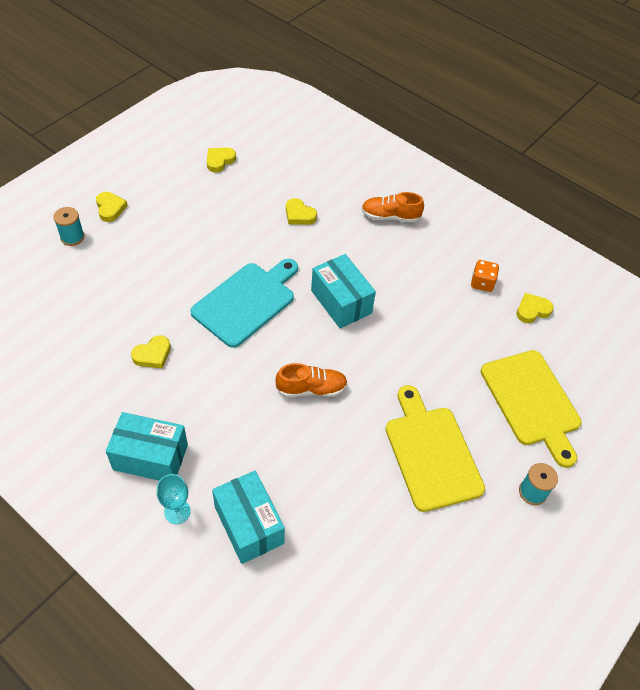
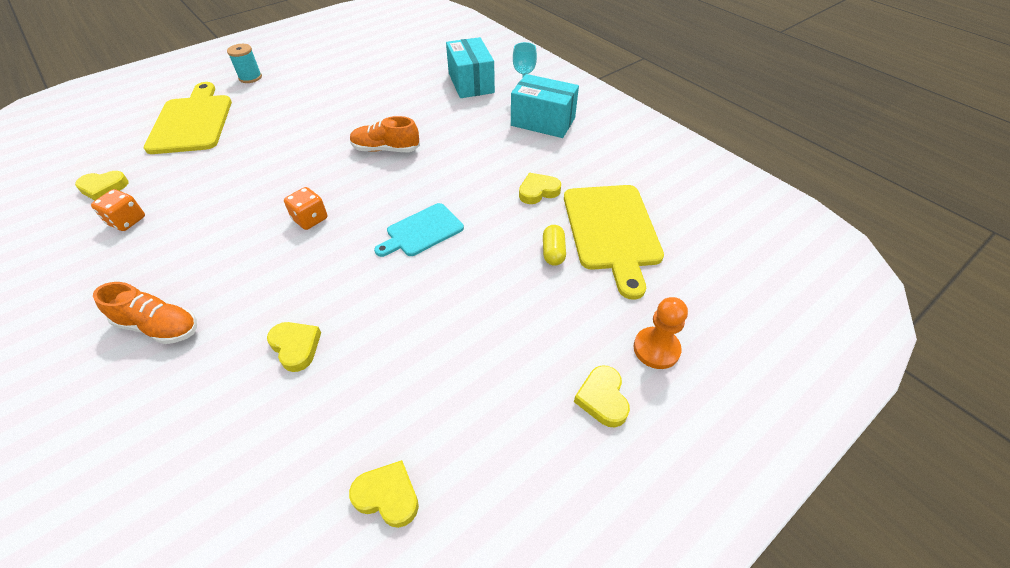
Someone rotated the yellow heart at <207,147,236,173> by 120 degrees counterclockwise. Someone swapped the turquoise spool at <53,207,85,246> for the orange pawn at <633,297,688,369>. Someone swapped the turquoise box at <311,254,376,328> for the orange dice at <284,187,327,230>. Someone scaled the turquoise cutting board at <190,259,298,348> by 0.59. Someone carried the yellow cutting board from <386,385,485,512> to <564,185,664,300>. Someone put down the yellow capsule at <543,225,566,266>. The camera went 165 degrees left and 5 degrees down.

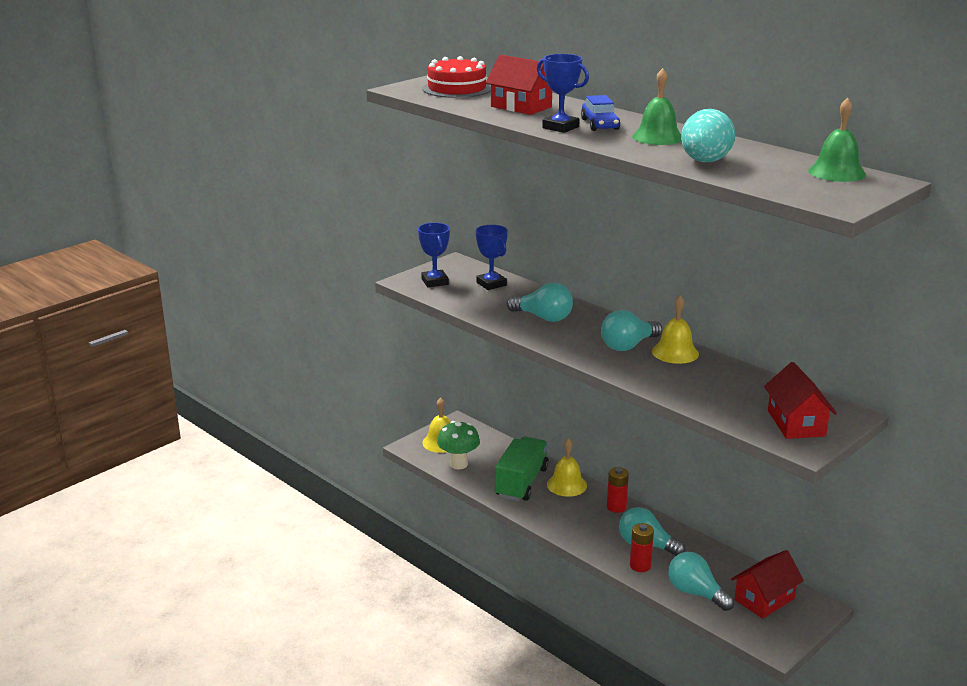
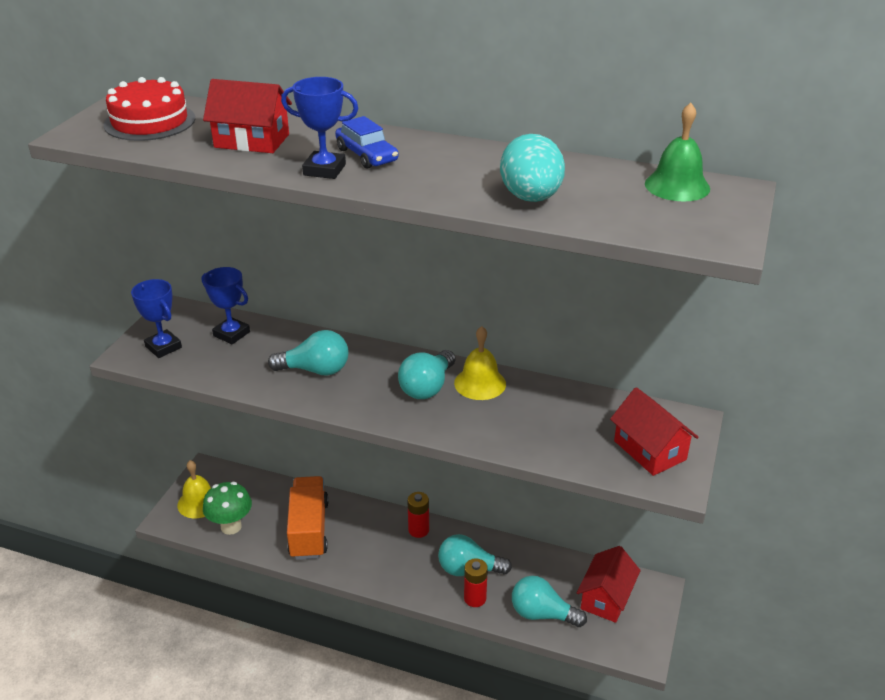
Someone took away the green bell at <632,68,682,145>. Someone repainted the green truck at <495,437,549,501>, which became the orange truck at <287,476,329,560>. Someone took away the yellow bell at <547,438,587,497>. The camera went 25 degrees left and 10 degrees up.

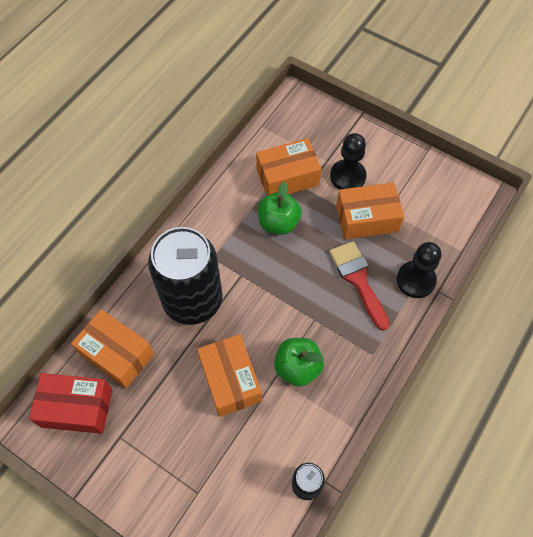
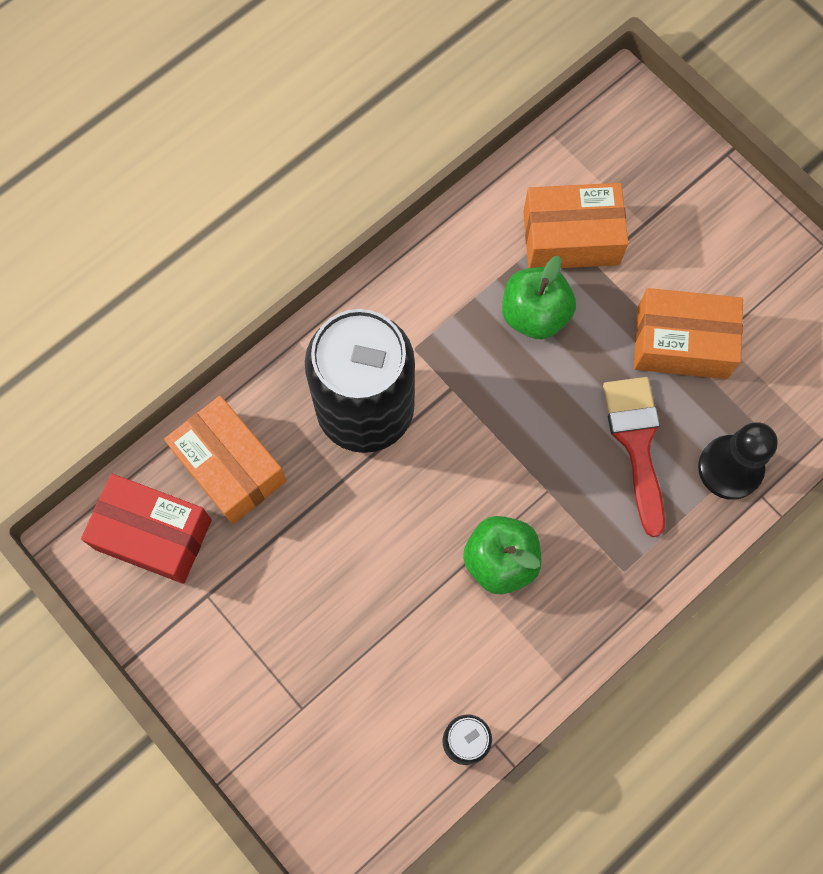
Someone took away the black pawn at <330,133,367,190>. Someone took away the orange box at <197,334,262,417>. The camera went 15 degrees right and 10 degrees up.

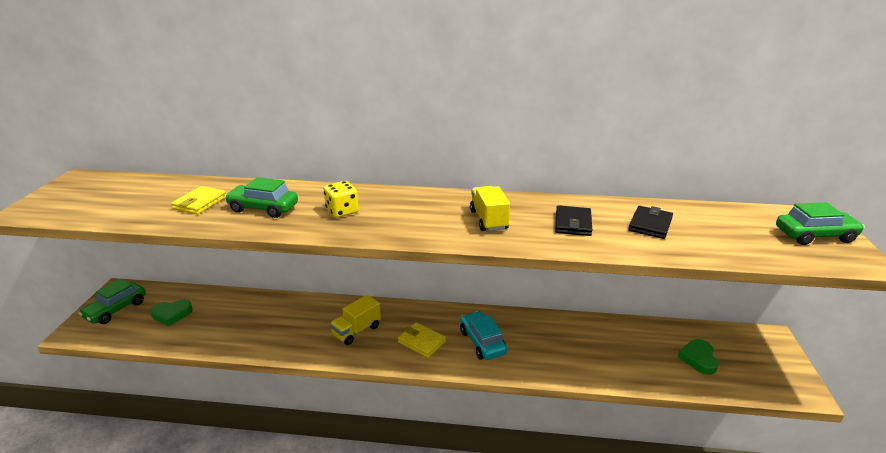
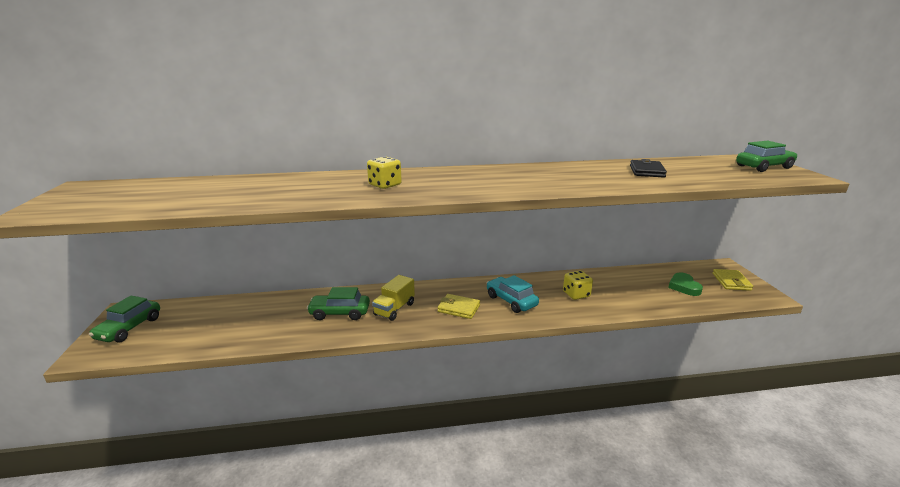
Someone carried the green car from <225,177,298,218> to <307,287,370,320>. Someone carried the yellow wallet from <171,186,226,215> to <713,269,753,291>. Someone took away the yellow truck at <470,186,510,231>. Someone took away the black wallet at <555,205,592,236>. Someone took away the green heart at <150,300,193,326>. Someone put down the yellow dice at <563,271,593,300>. The camera went 15 degrees left and 5 degrees down.

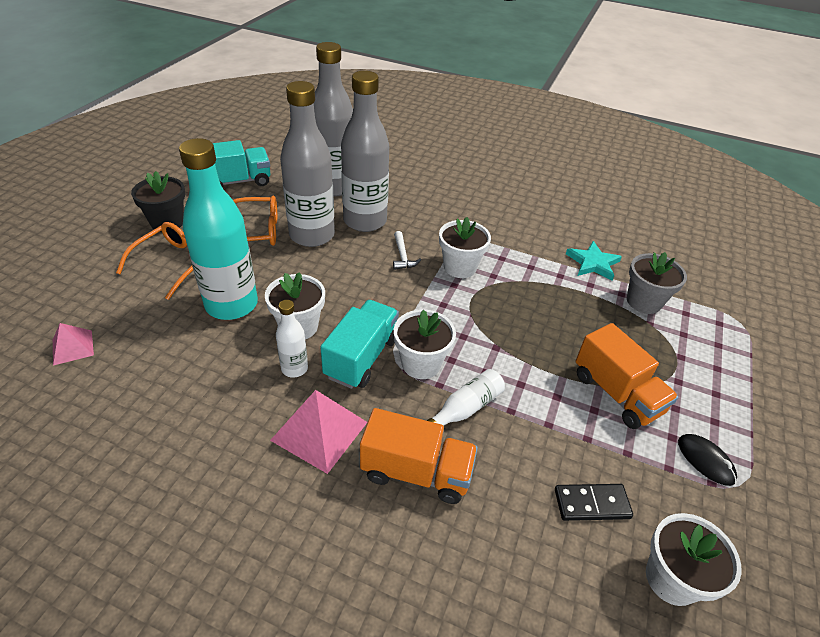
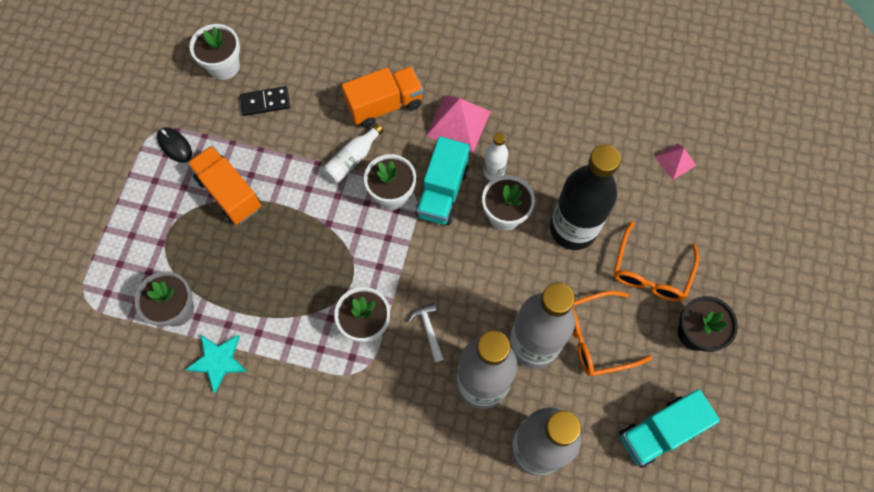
Someone repainted the turquoise bottle at <179,138,258,320>, which became the black bottle at <550,144,621,250>. Someone rotated the orange truck at <360,408,478,504> by 150 degrees clockwise. The camera went 175 degrees right and 25 degrees up.

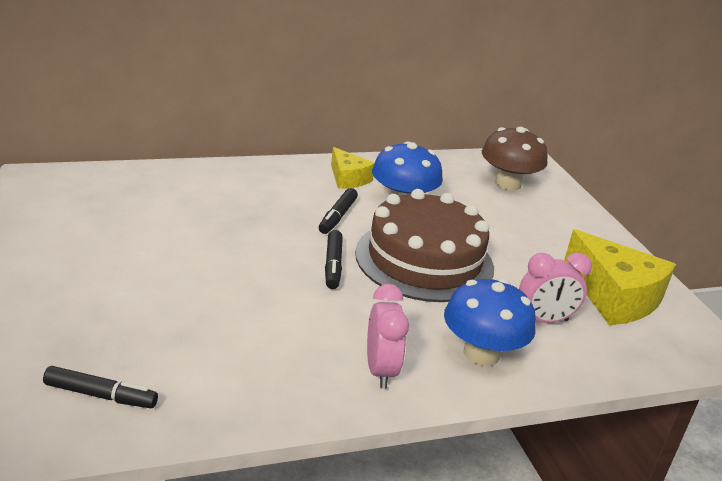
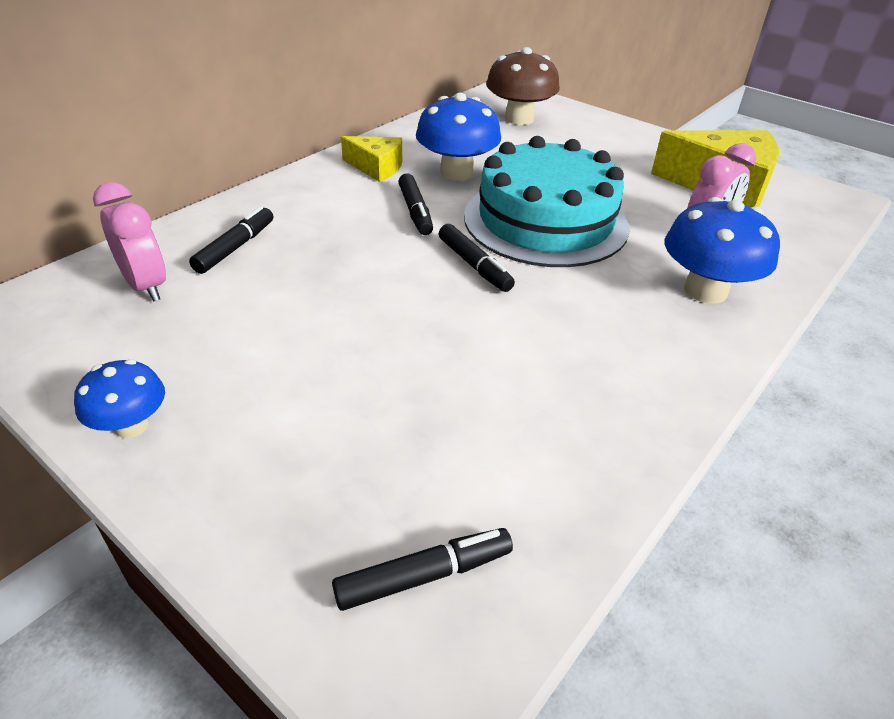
Someone repainted the brown cake at <355,189,494,302>, which became the turquoise cake at <464,136,630,267>. Someone carried the pink clock from <367,284,409,389> to <93,182,166,302>. Someone put down the black marker at <189,206,273,274>. Someone put down the blue mushroom at <74,359,165,438>. The camera went 30 degrees left and 10 degrees up.

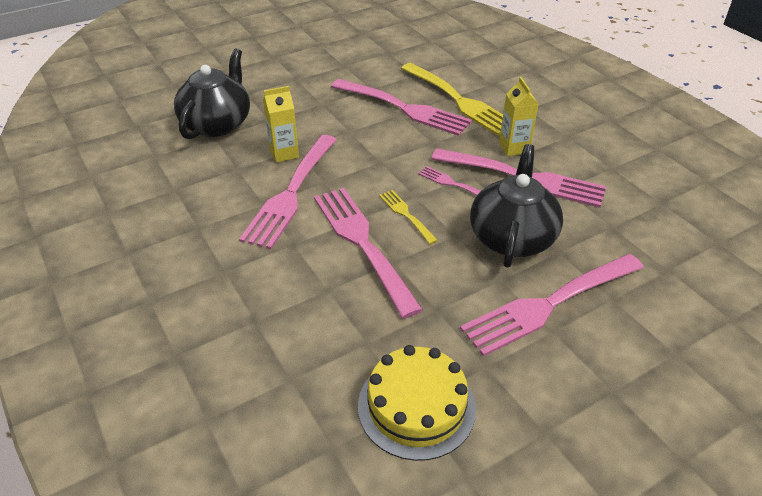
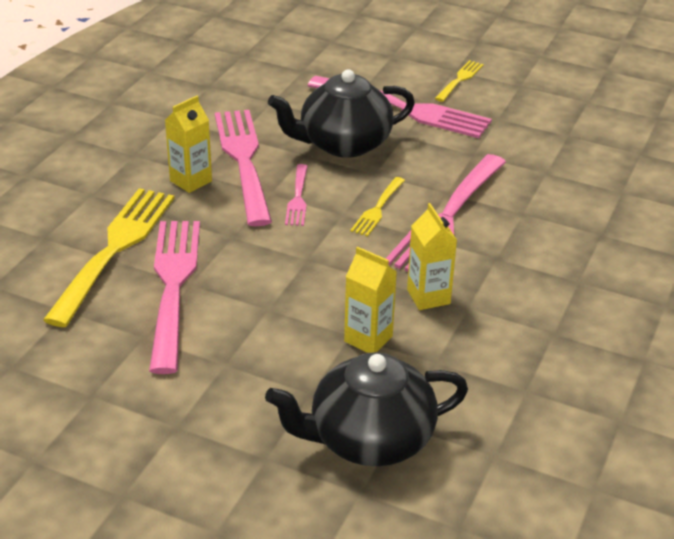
Someone swapped the pink fork at <239,135,337,249> for the yellow carton at <407,203,457,310>. Someone took away the yellow cake at <358,345,476,461>. Someone put down the yellow fork at <435,60,484,102>. The camera went 125 degrees left and 5 degrees down.

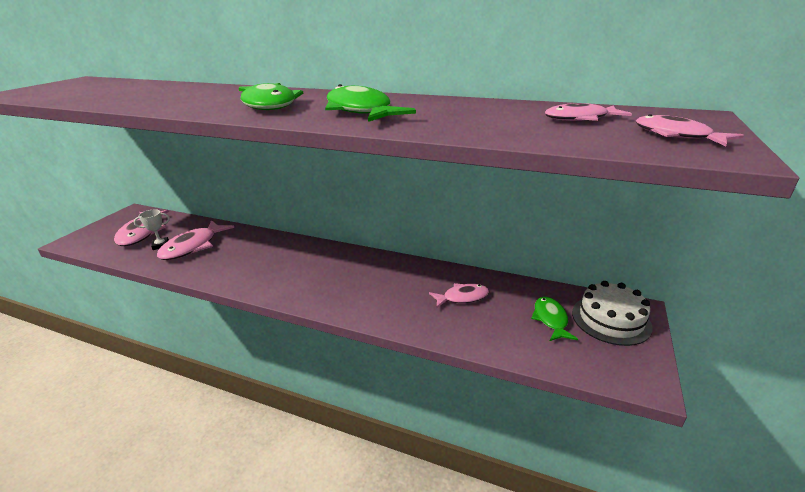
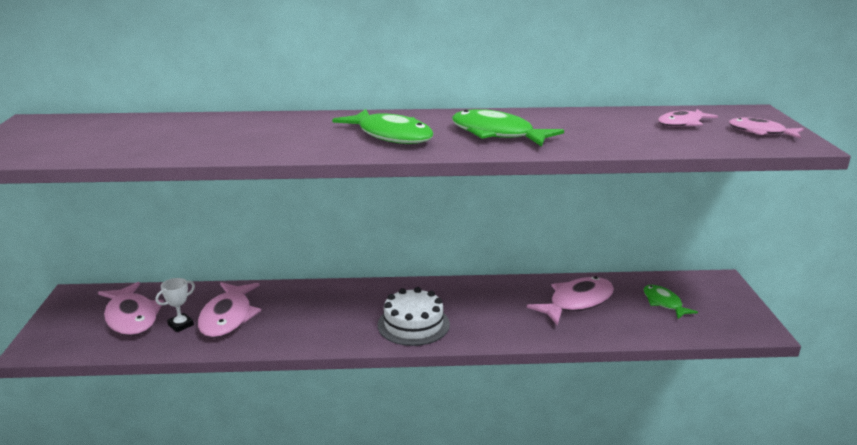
Someone carried the white cake from <572,281,653,346> to <378,287,450,346>. Someone scaled the pink fish at <429,283,489,308> by 1.63. The camera went 25 degrees left and 5 degrees down.

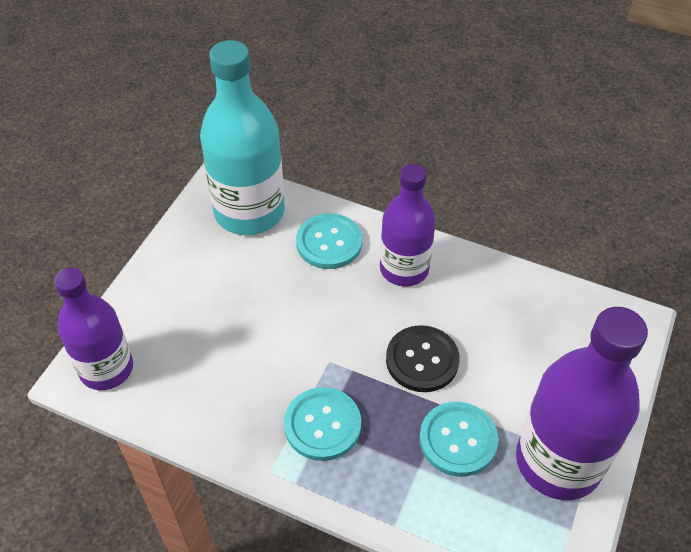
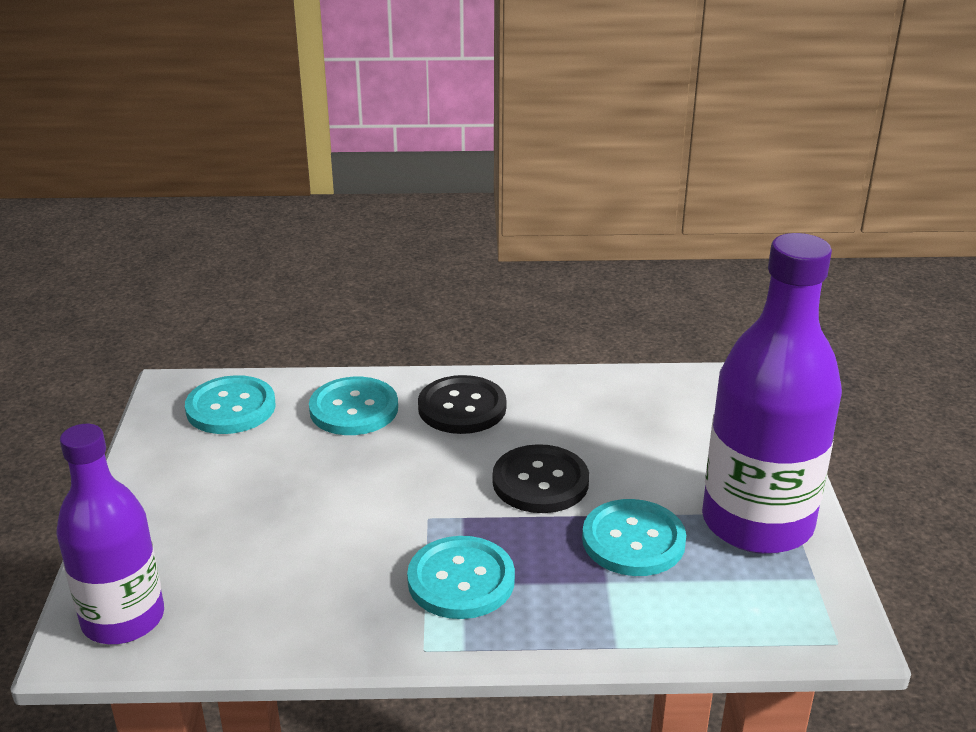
Someone swapped the turquoise bottle at <200,40,285,235> for the turquoise button at <185,375,276,434>. Someone swapped the purple bottle at <380,164,436,287> for the black button at <418,375,506,434>. The camera went 25 degrees left and 20 degrees down.

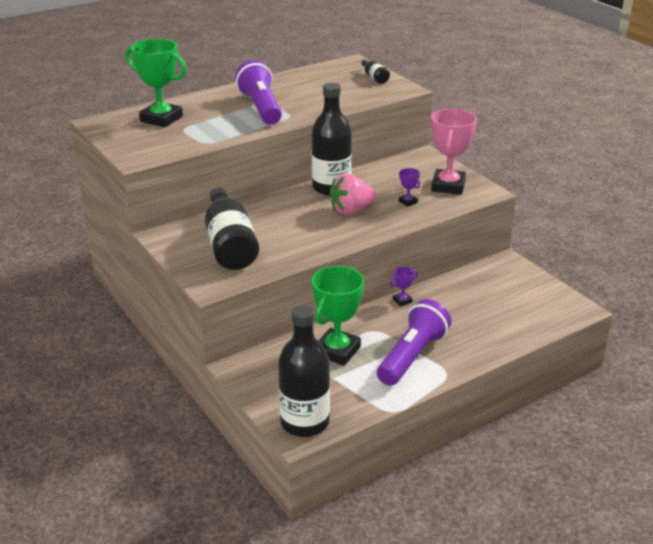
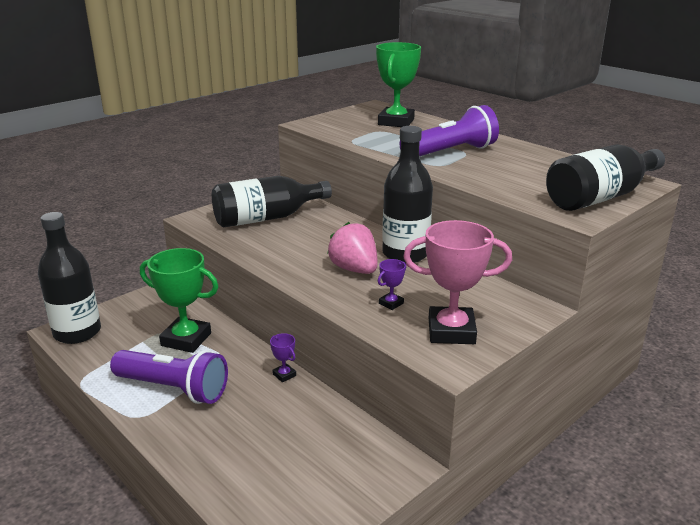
Someone scaled the black bottle at <361,59,390,84> by 2.26. The camera went 80 degrees right and 5 degrees down.

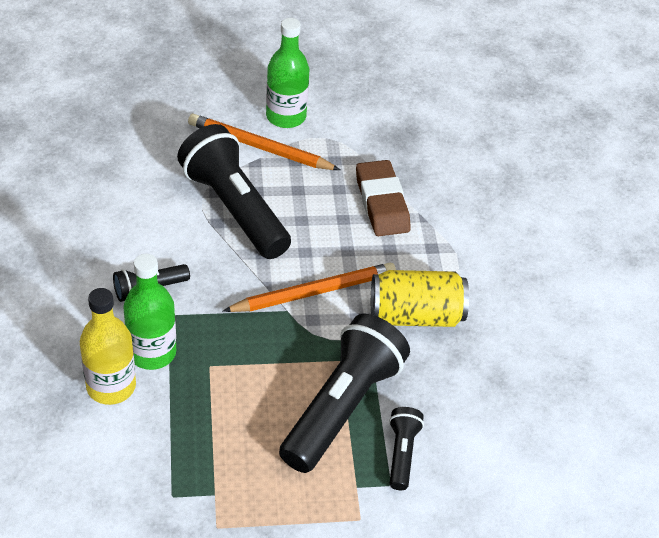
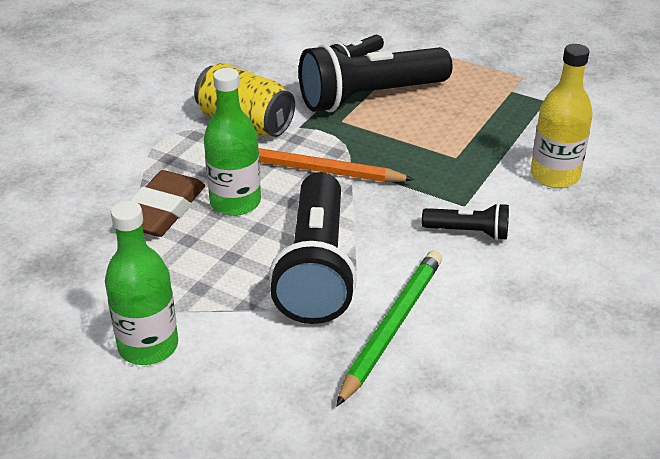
Someone took away the orange pencil at <188,114,340,170>. Someone carried the green bottle from <123,254,176,370> to <204,68,261,216>. Someone put down the green pencil at <336,250,442,407>. The camera went 140 degrees left and 10 degrees down.

